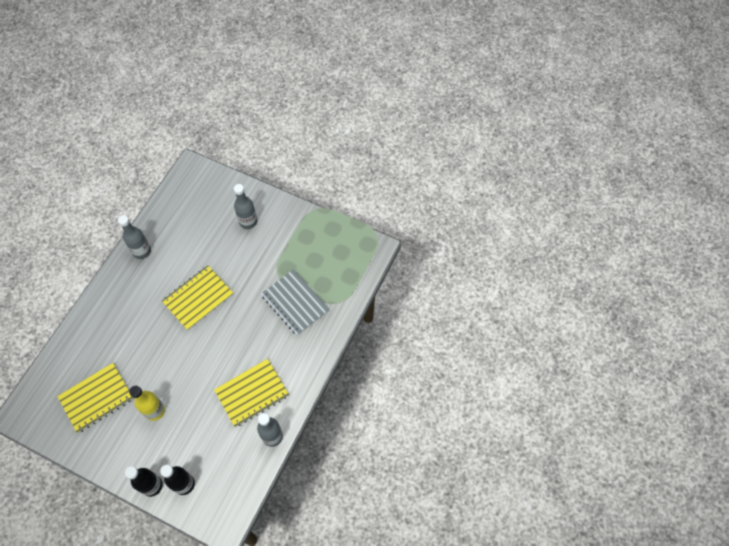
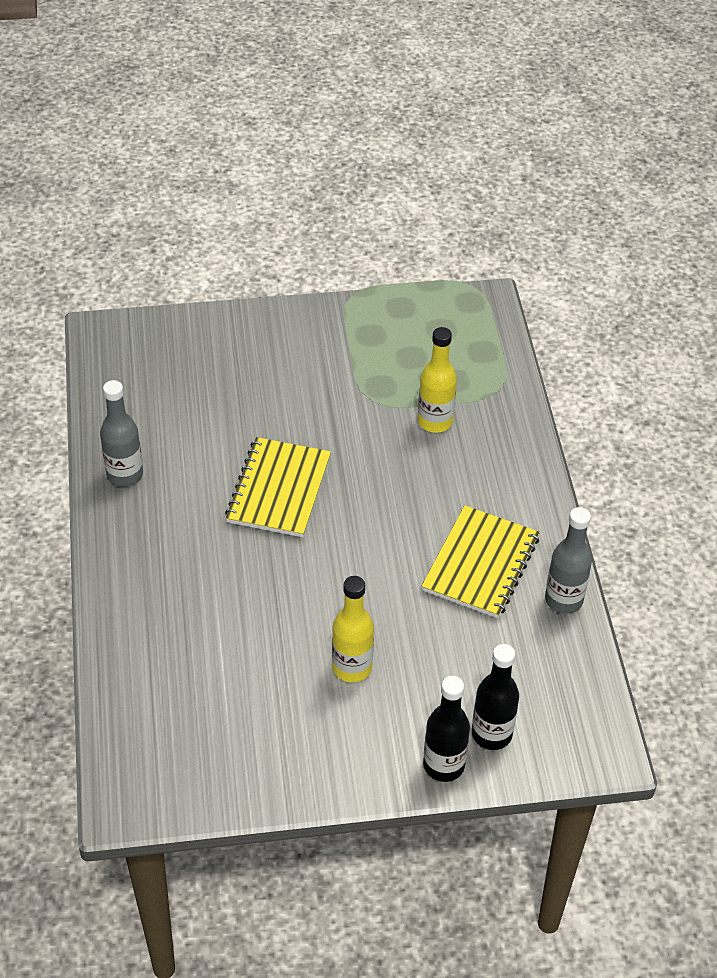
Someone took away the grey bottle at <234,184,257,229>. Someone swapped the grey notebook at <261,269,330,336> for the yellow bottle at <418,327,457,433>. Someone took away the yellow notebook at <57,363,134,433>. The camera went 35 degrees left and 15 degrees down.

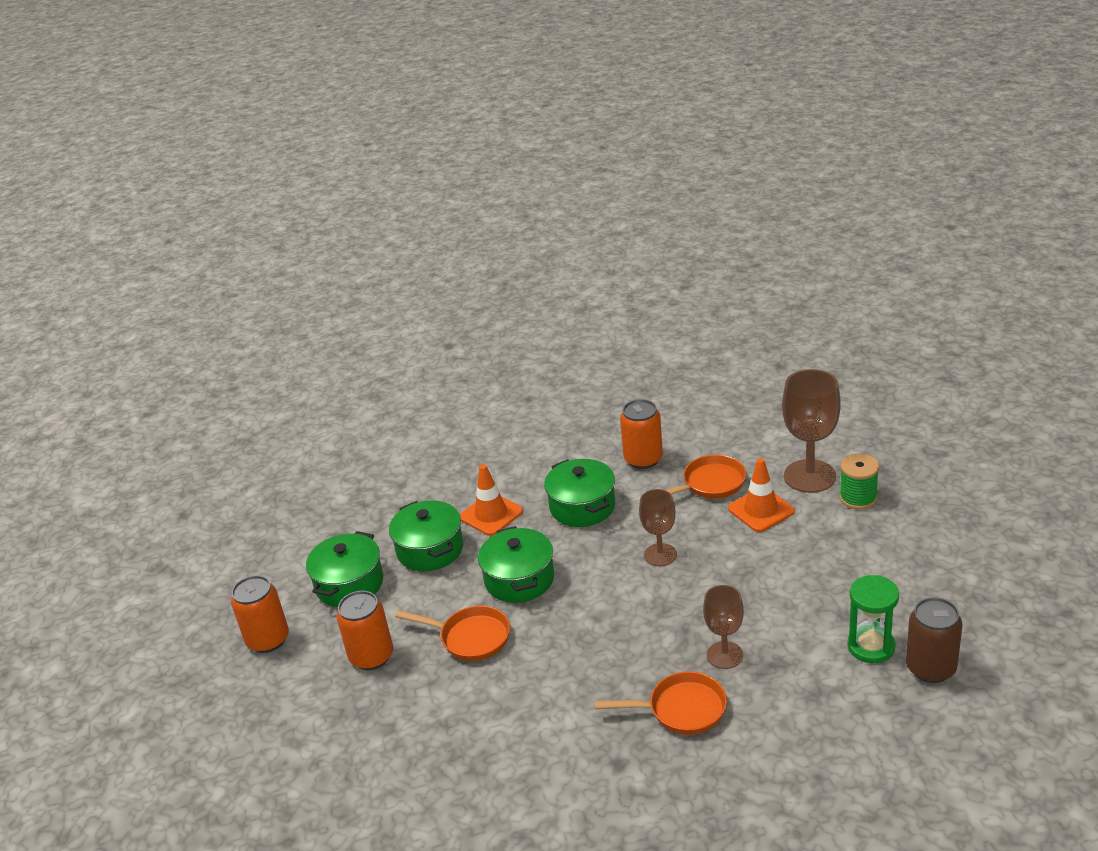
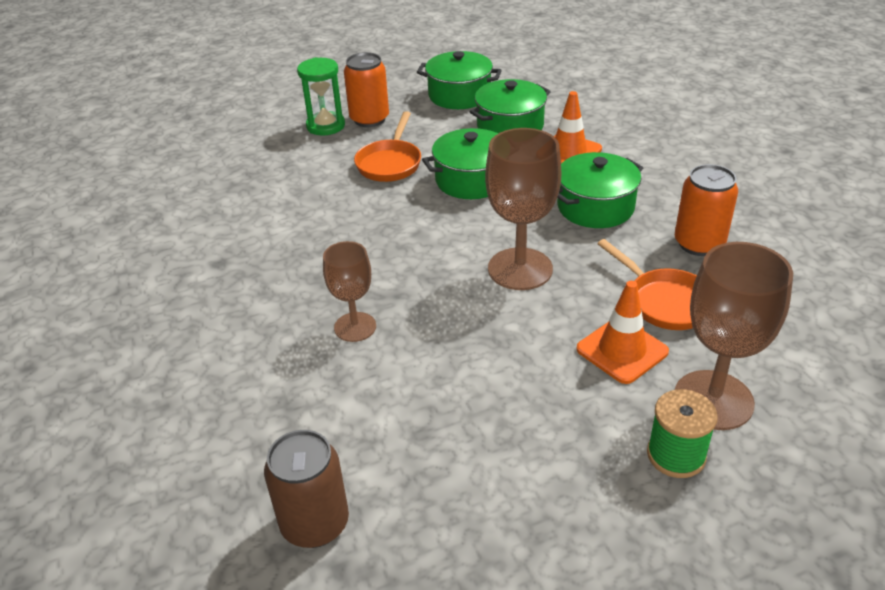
Someone scaled the brown goblet at <639,489,677,566> by 1.65. Someone took away the orange can at <231,575,289,653>. Someone carried the green hourglass from <848,575,899,663> to <297,57,345,135>. Someone took away the orange pan at <595,671,727,735>. The camera went 80 degrees right and 5 degrees up.

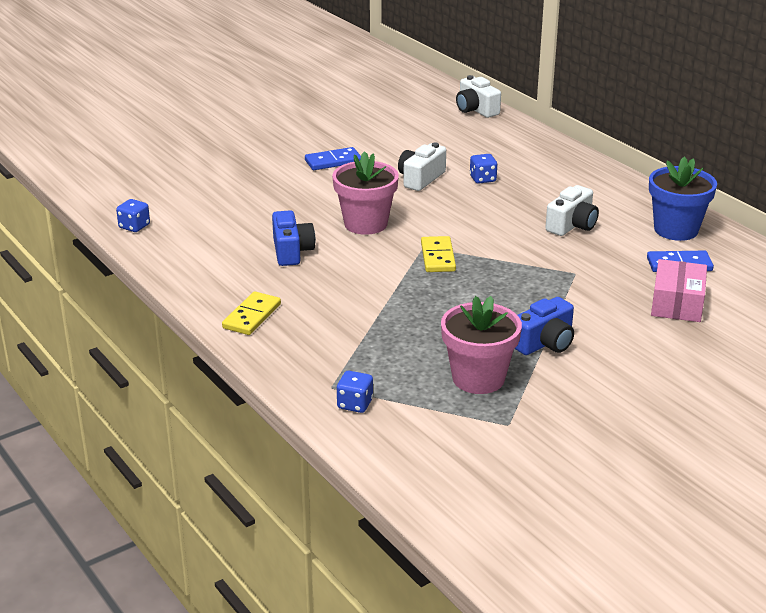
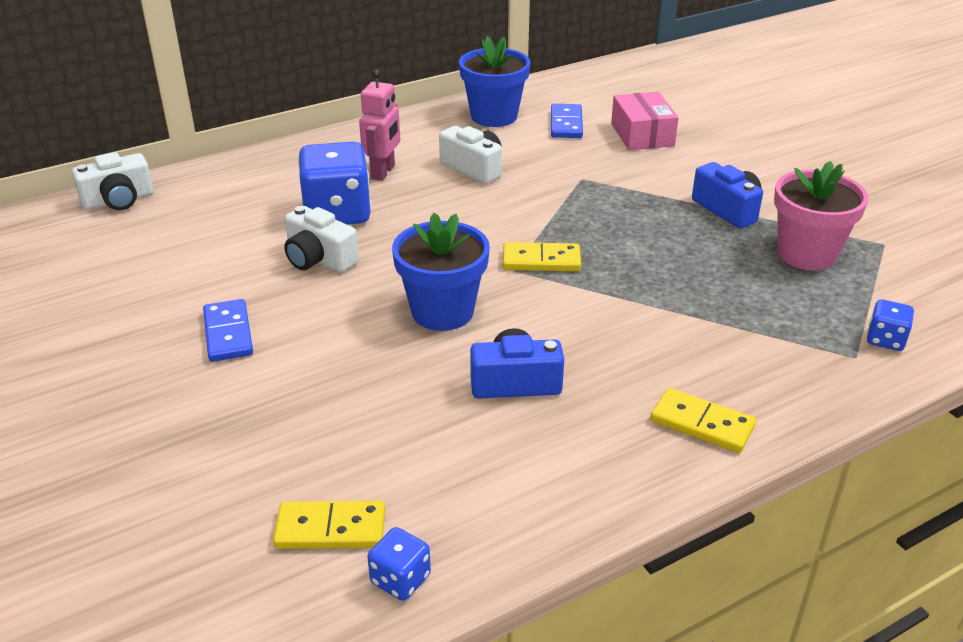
Someone repainted the pink flower pot at <332,151,399,235>, which became the blue flower pot at <392,213,490,331>. Someone scaled the blue dice at <470,154,497,184> by 2.10. Someone rotated the pink box at <651,259,707,322> by 60 degrees clockwise. Someone put down the pink robot at <359,70,400,181>. Someone put down the yellow domino at <273,501,385,549>. The camera went 85 degrees left and 5 degrees up.

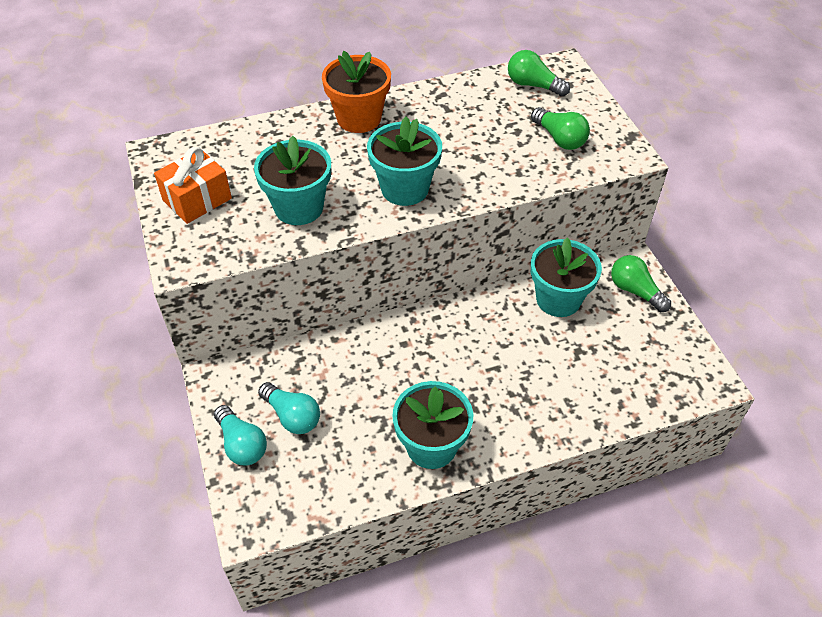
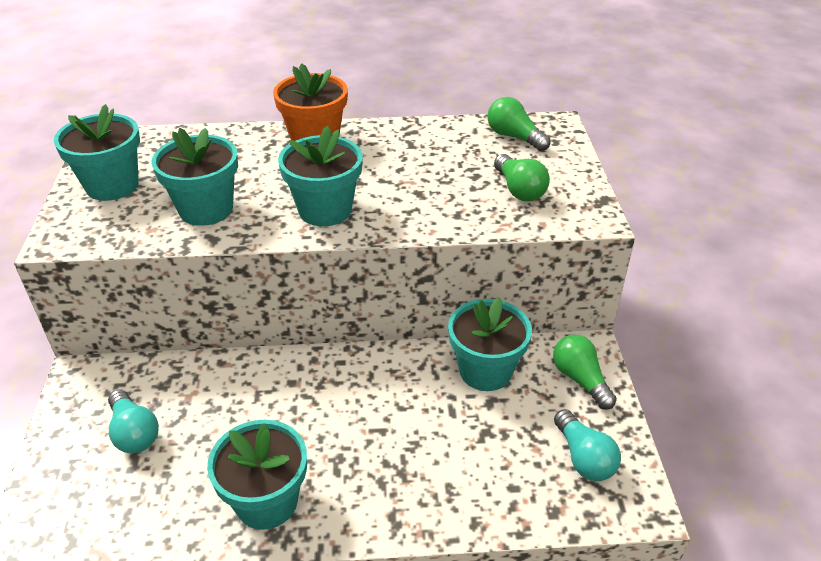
Someone swapped the orange gift at <154,147,232,224> for the turquoise flower pot at <54,104,140,201>. Someone carried the turquoise light bulb from <214,405,267,466> to <554,409,621,481>. The camera went 15 degrees right and 10 degrees down.

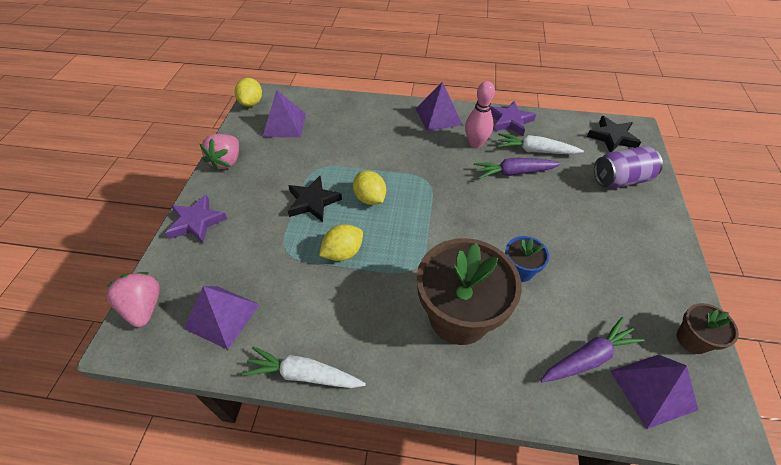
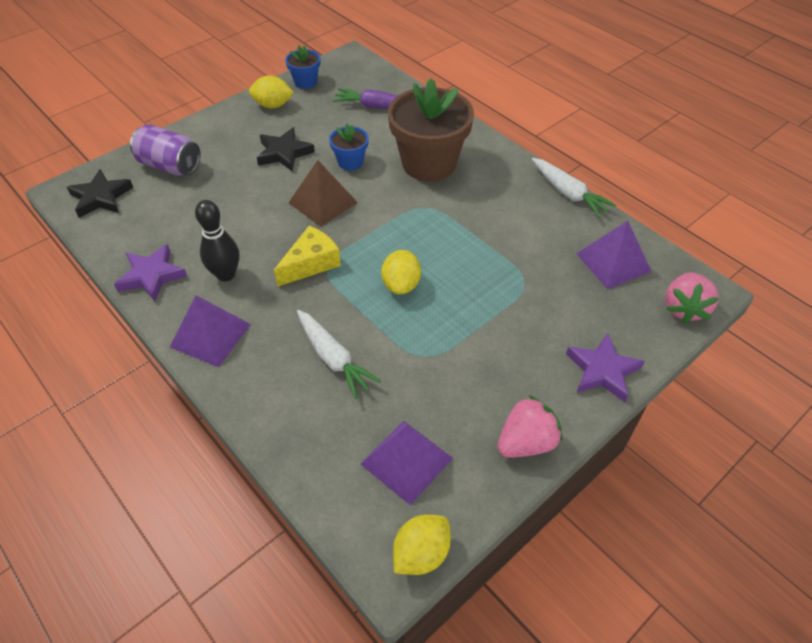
Someone repainted the pink bowling pin at <465,81,495,148>, which became the black bowling pin at <195,200,239,282>. Someone carried the white carrot from <497,133,584,154> to <297,310,381,399>. Someone took away the purple carrot at <474,158,562,179>. Someone carried the black star from <288,176,342,222> to <257,127,315,171>. Someone carried the yellow lemon from <319,224,363,261> to <249,75,294,108>. Someone repainted the brown flower pot at <677,303,739,354>, which became the blue flower pot at <285,45,320,89>. Someone took away the purple pyramid at <610,355,698,429>. Someone put down the brown pyramid at <288,160,358,227>. Someone put down the yellow cheese at <274,226,341,286>. The camera went 140 degrees left and 0 degrees up.

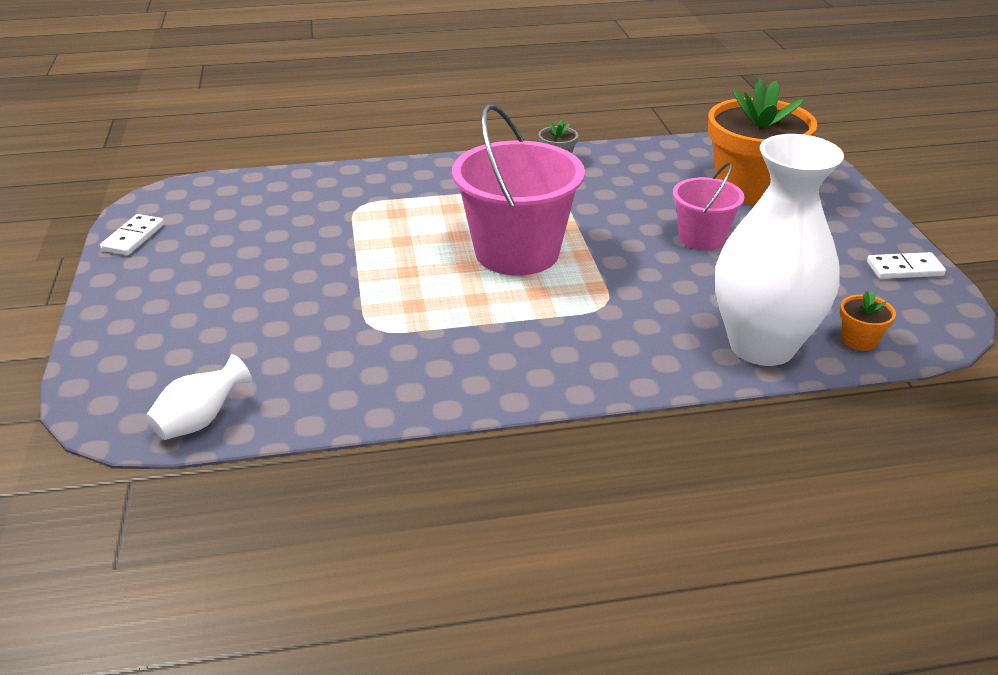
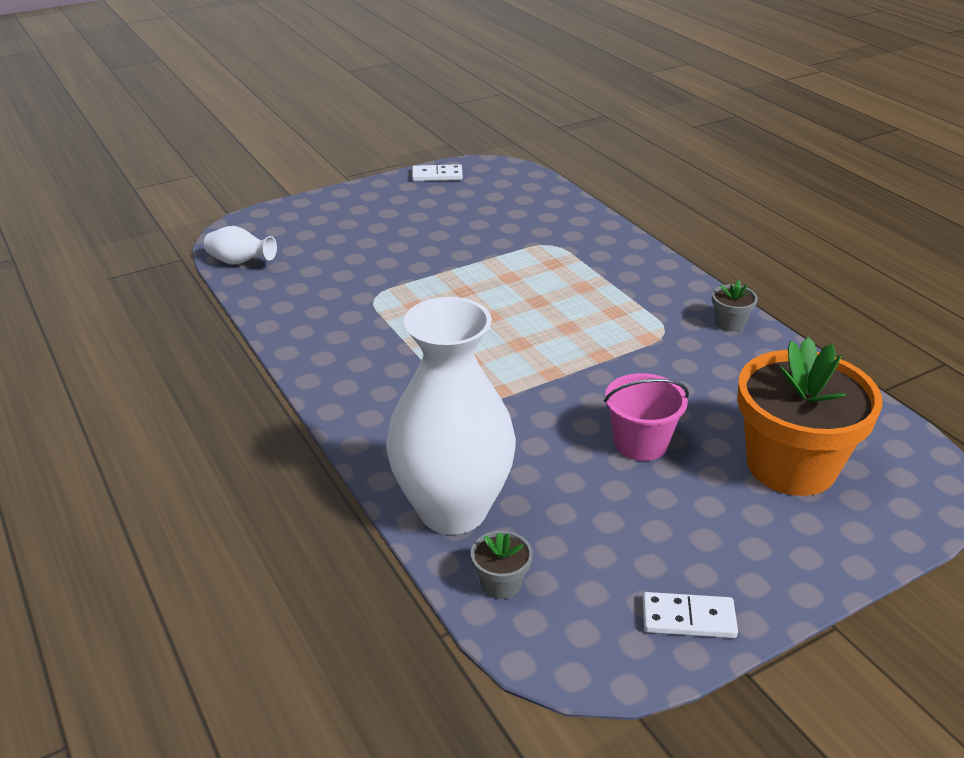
Someone took away the pink bucket at <452,104,585,275>. Someone rotated the white domino at <867,252,946,279> by 60 degrees counterclockwise. Someone repainted the orange flower pot at <840,291,896,351>, which became the grey flower pot at <471,531,533,599>. The camera went 70 degrees right and 0 degrees up.

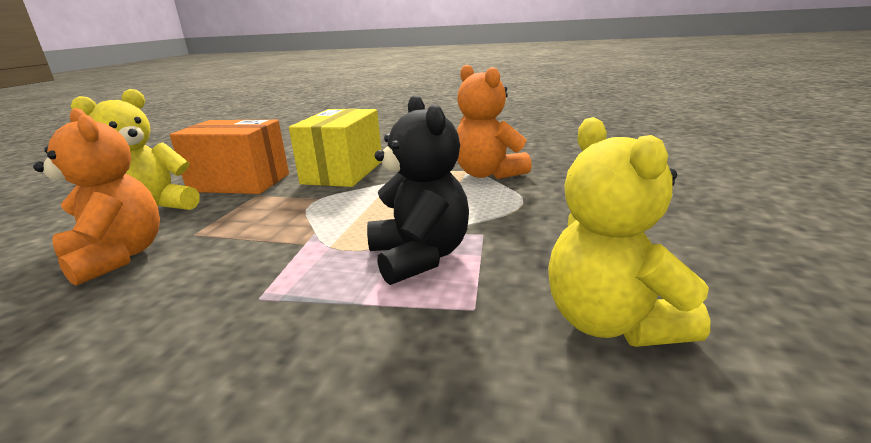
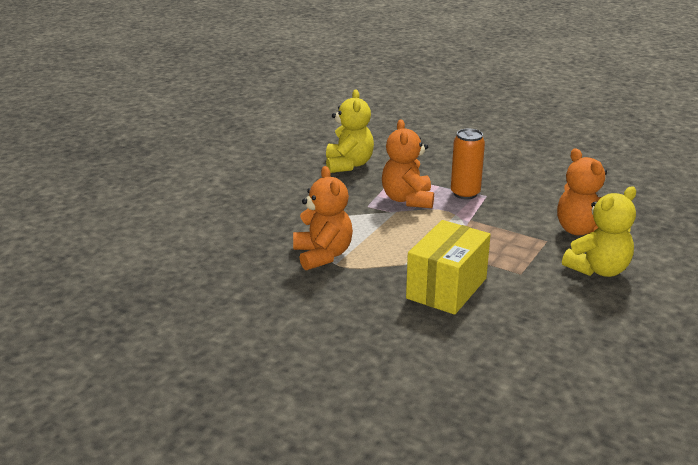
Someone repainted the black teddy bear at <367,95,469,285>, which became the orange teddy bear at <382,119,434,208>. Someone took away the orange box at <170,120,289,194>. Someone put down the orange can at <451,129,485,199>. The camera went 165 degrees left and 5 degrees up.

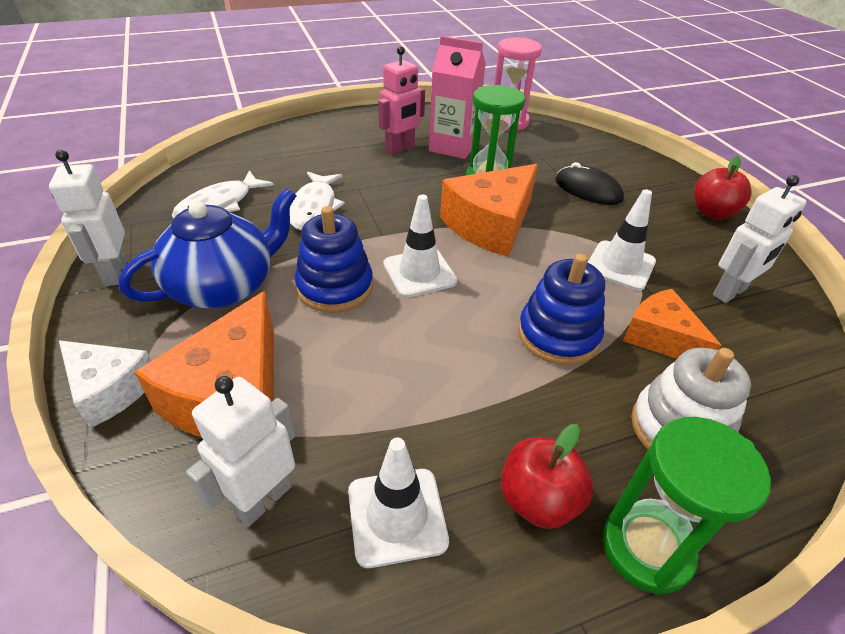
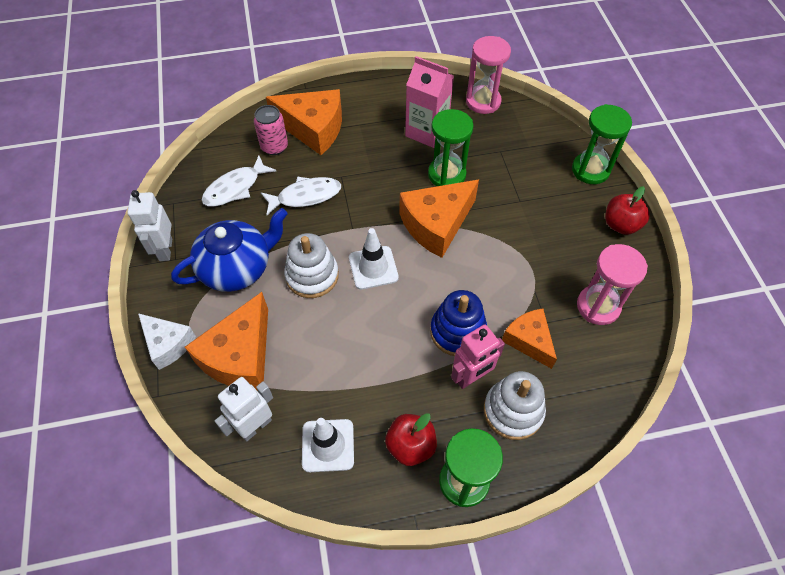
Someone carried the pink robot from <378,46,425,155> to <451,325,505,389>. Someone took away the black mouse at <555,162,624,205>. Someone rotated the white fish at <290,172,345,230> by 120 degrees counterclockwise. Someone swapped the white robot at <713,175,806,303> for the pink hourglass at <577,244,648,325>. Someone took away the white traffic cone at <588,189,656,291>. Someone repainted the blue stacking toy at <295,206,373,313>, which became the white stacking toy at <284,233,339,298>. Someone put down the orange cheese at <266,89,342,155>. Someone put down the green hourglass at <572,104,632,184>. Someone put down the pink can at <254,105,288,155>. The camera went 10 degrees right and 15 degrees up.

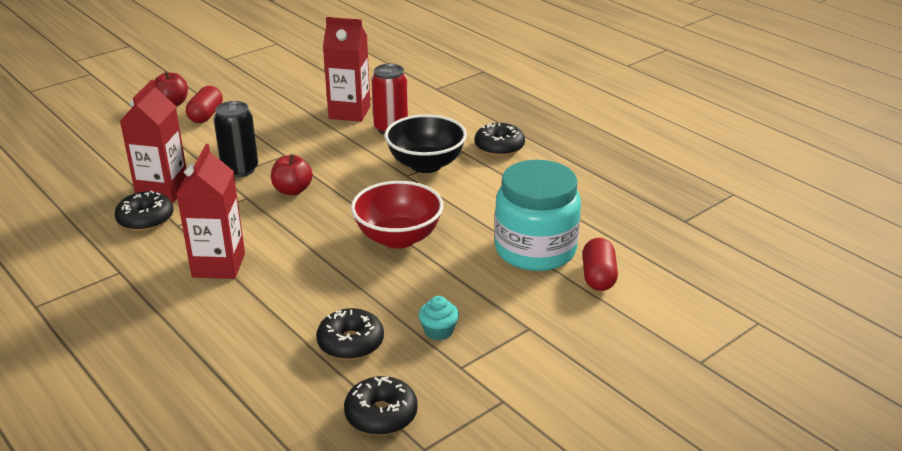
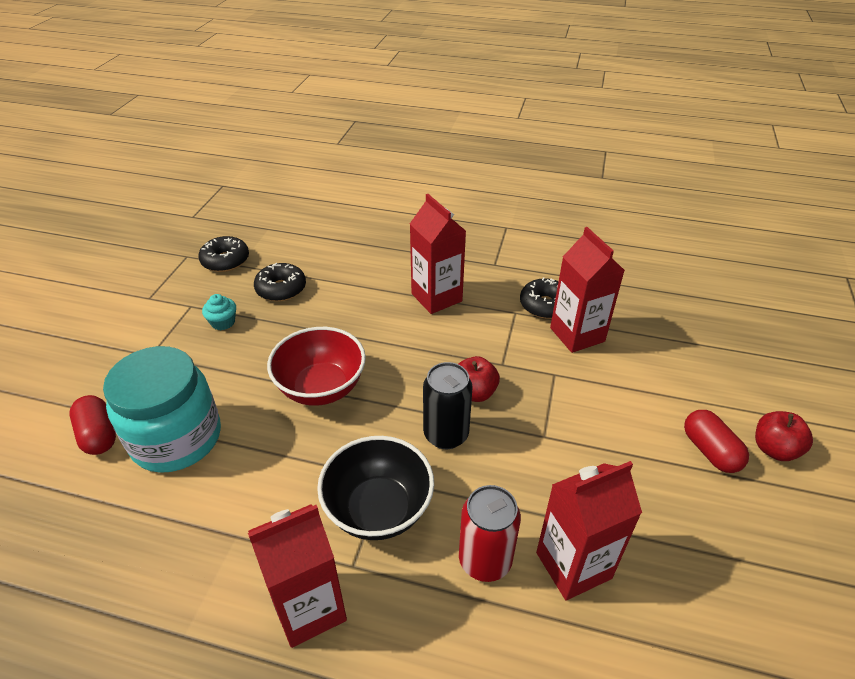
Someone carried the black can from <214,101,258,177> to <423,362,472,449>. Someone swapped the black donut at <475,123,525,156> for the red carton at <248,504,347,648>. The camera went 145 degrees right and 10 degrees up.

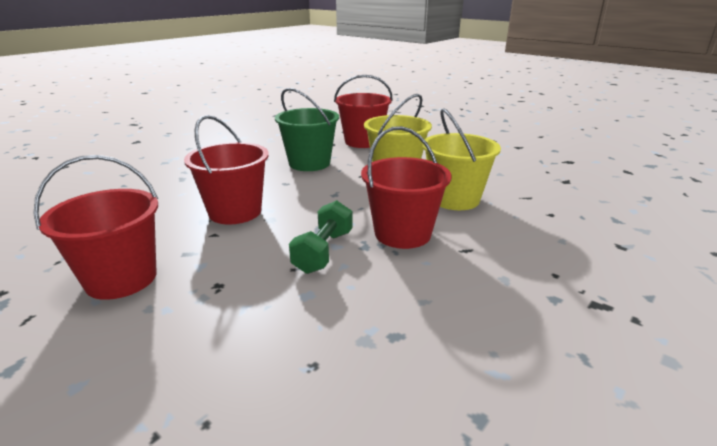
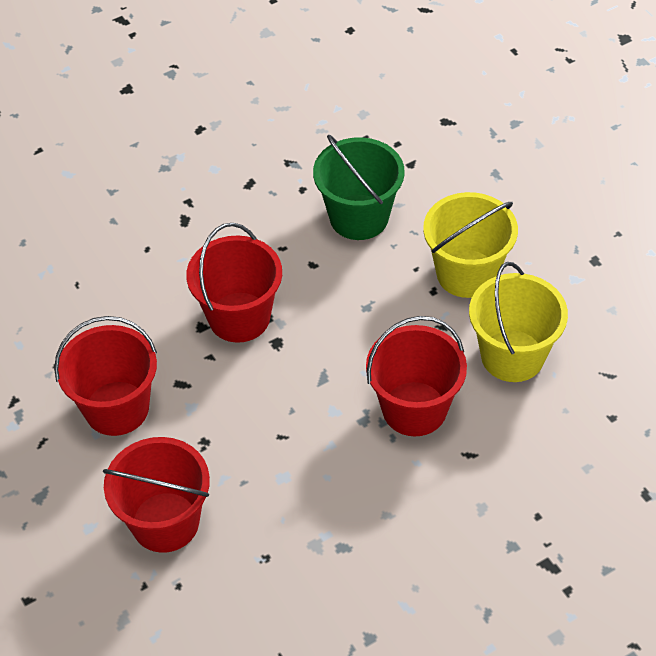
Someone carried the red bucket from <334,75,393,148> to <103,437,210,553>. Someone took away the green dumbbell at <289,200,353,274>. The camera went 20 degrees right and 25 degrees up.

